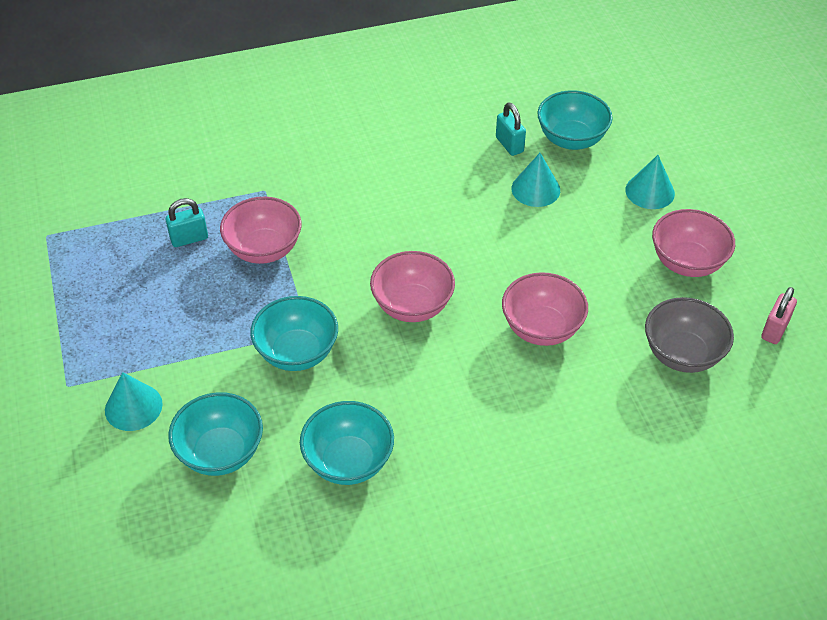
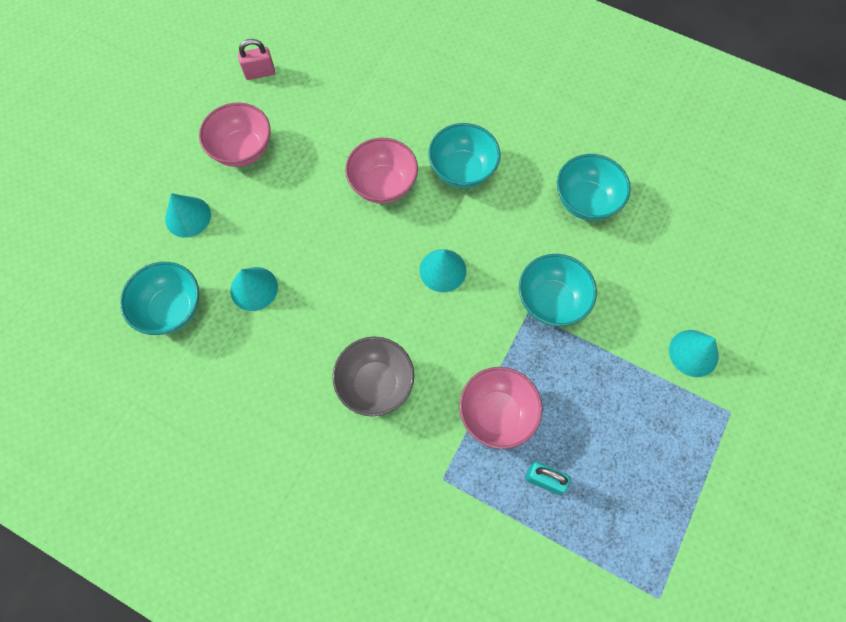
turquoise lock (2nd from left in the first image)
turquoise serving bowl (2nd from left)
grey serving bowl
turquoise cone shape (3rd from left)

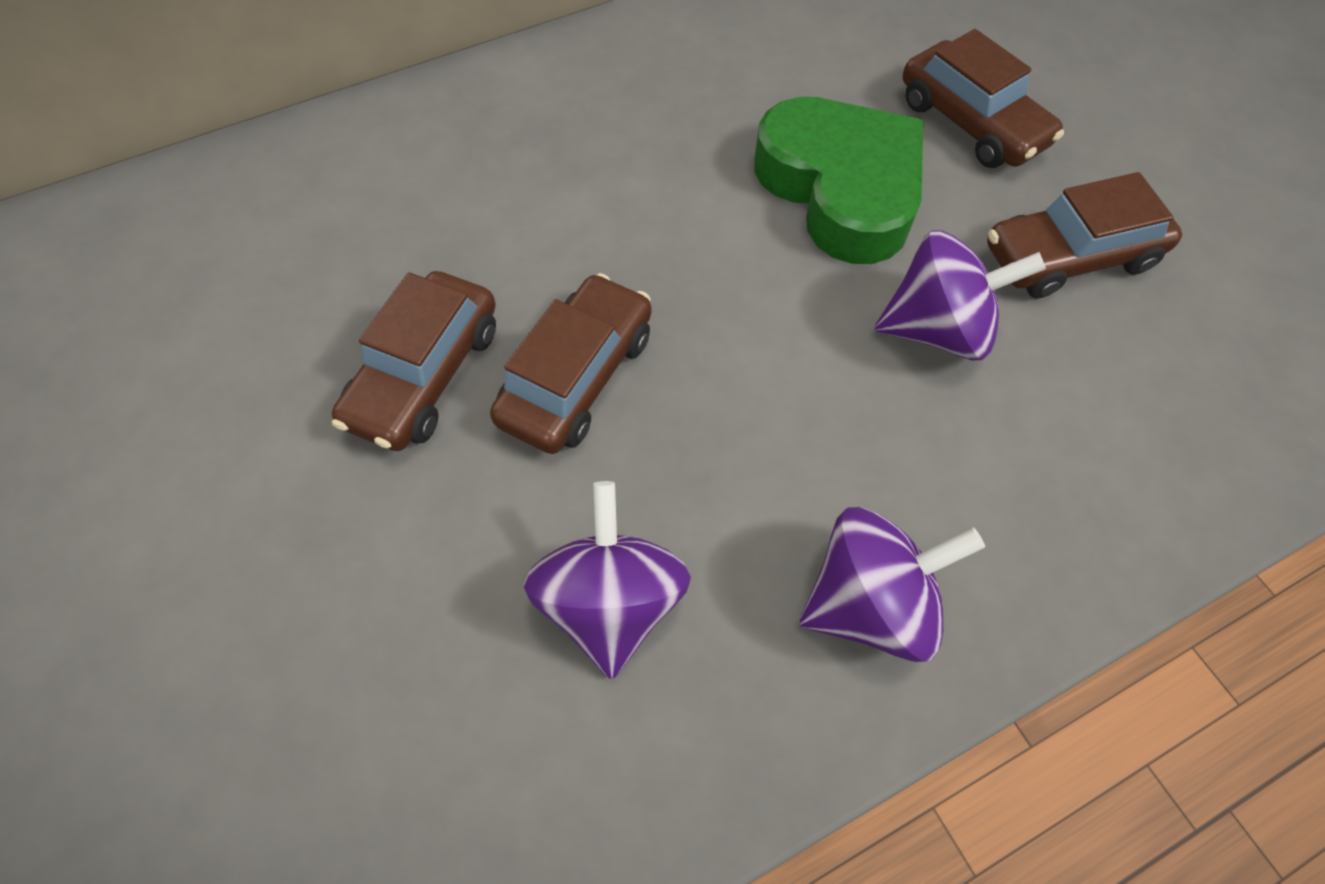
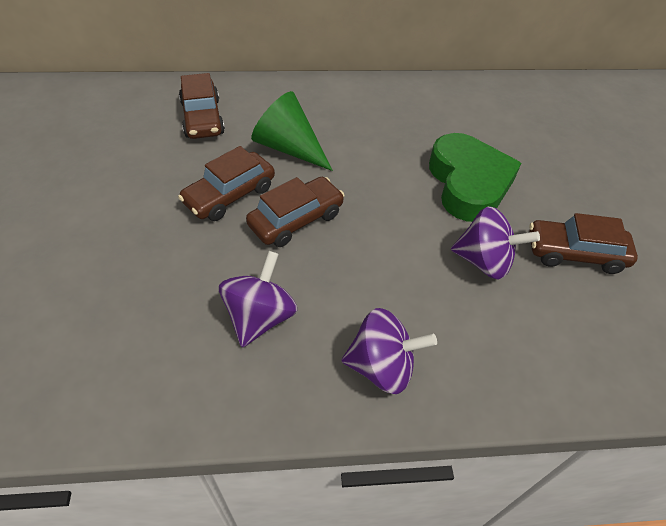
green cone shape
brown toy car (1st from left)

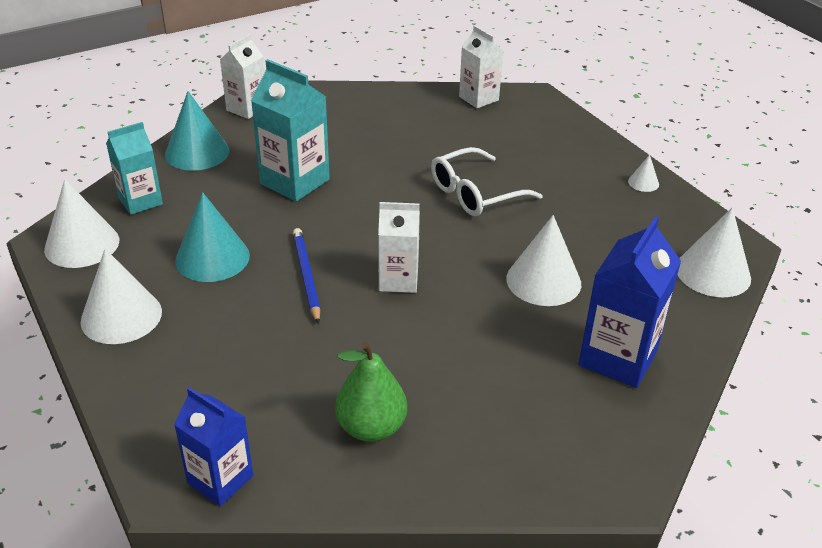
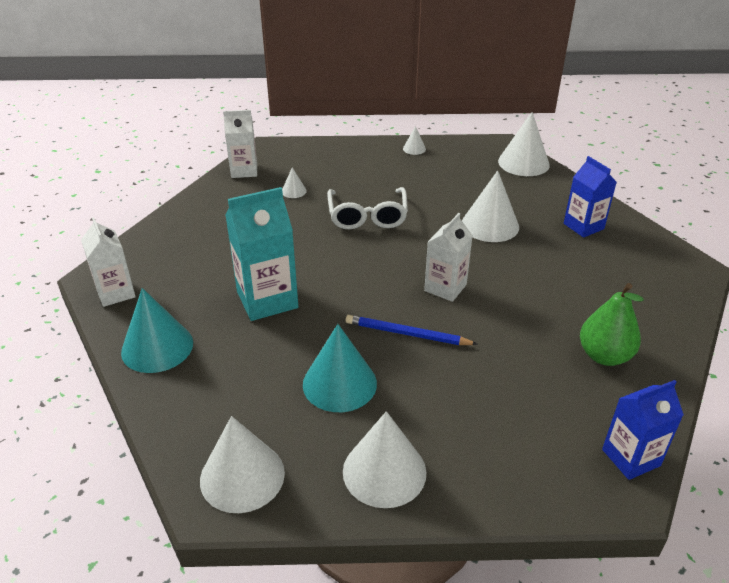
turquoise milk carton (1st from left in the first image)
snow-white cone shape (2nd from left)
royal blue milk carton (1st from left)

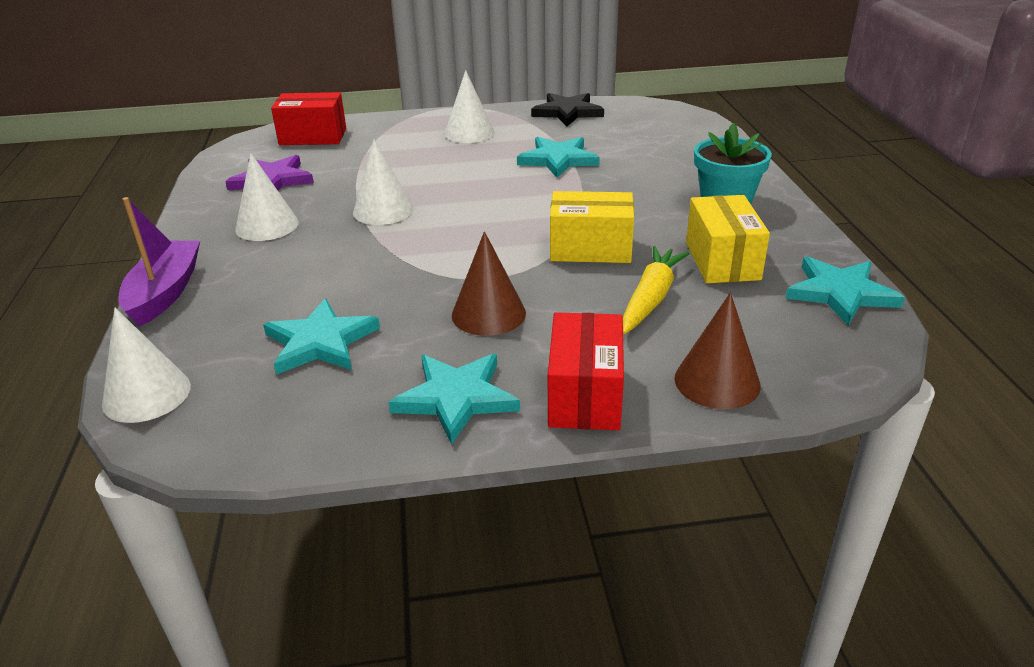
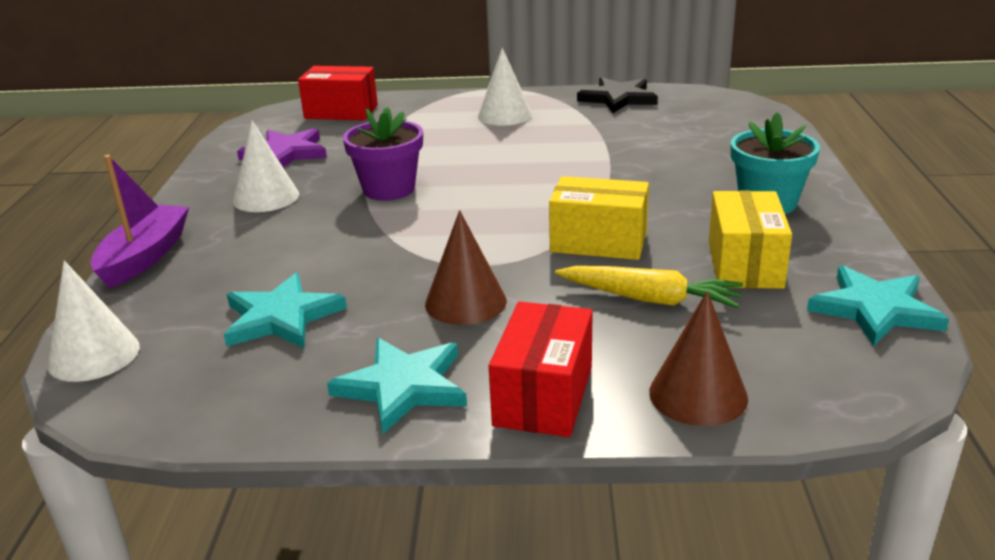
turquoise five-pointed star (3rd from left in the first image)
royal purple plant pot
yellow root vegetable

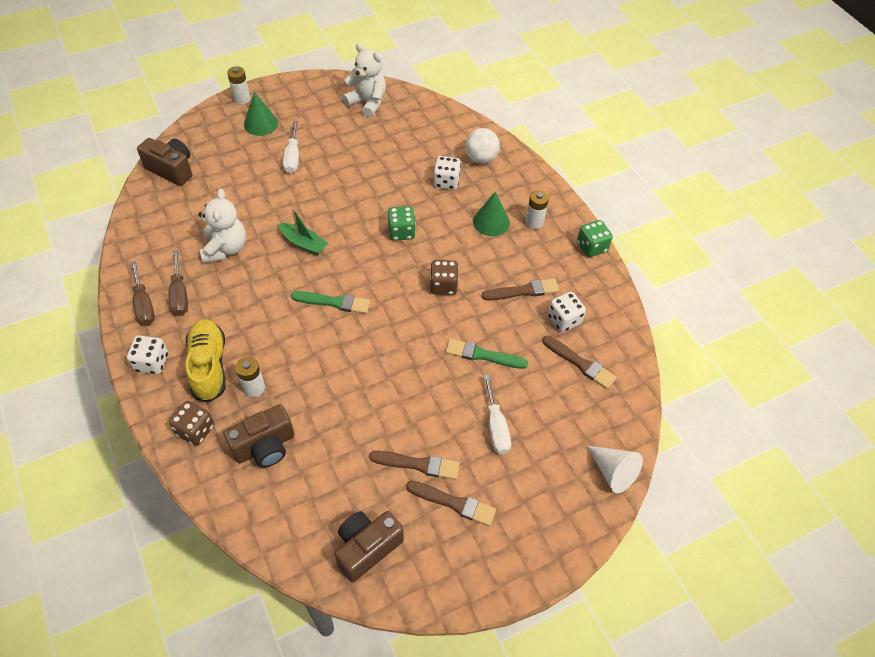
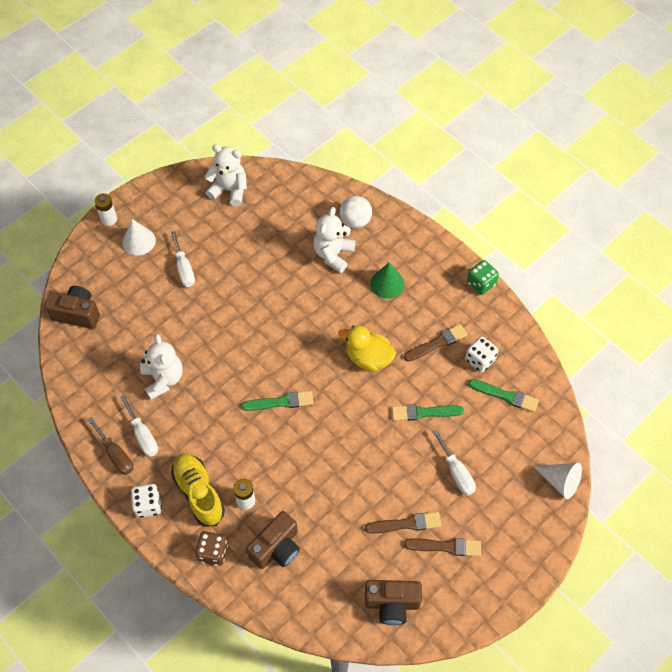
green toy boat
green dice (1st from left in the first image)
snow-white power cell (3rd from left in the first image)
yellow toy duck
snow-white teddy (3rd from left)
snow-white hand screwdriver (1st from left)
snow-white cone shape (1st from left)
green paintbrush (3rd from left)
brown compact camera (3rd from left)

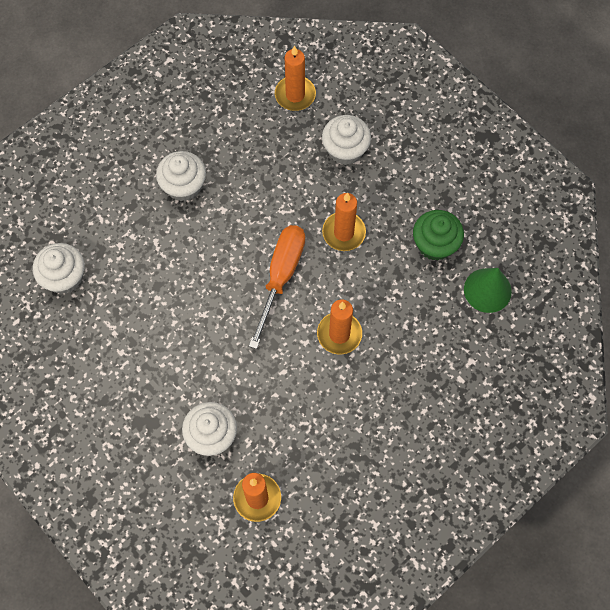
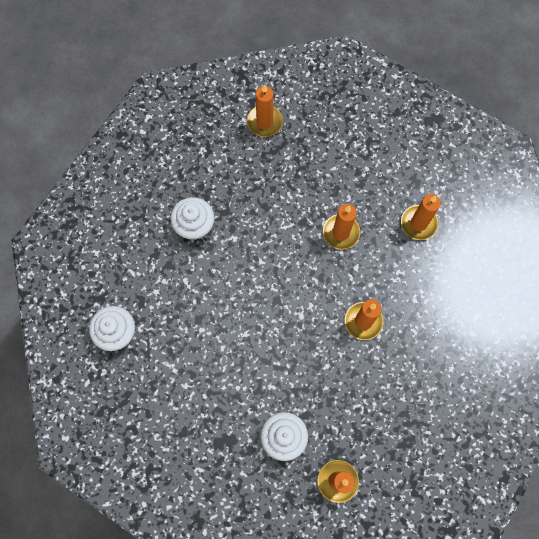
orange hand screwdriver
snow-white fairy cake (4th from left in the first image)
green cone shape
orange candle (5th from left)

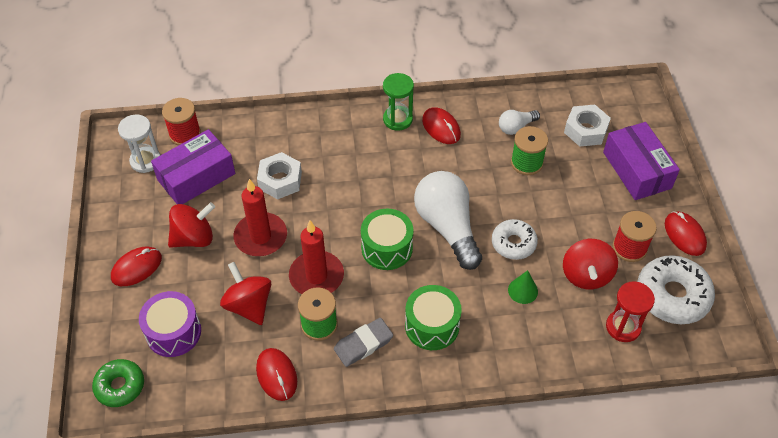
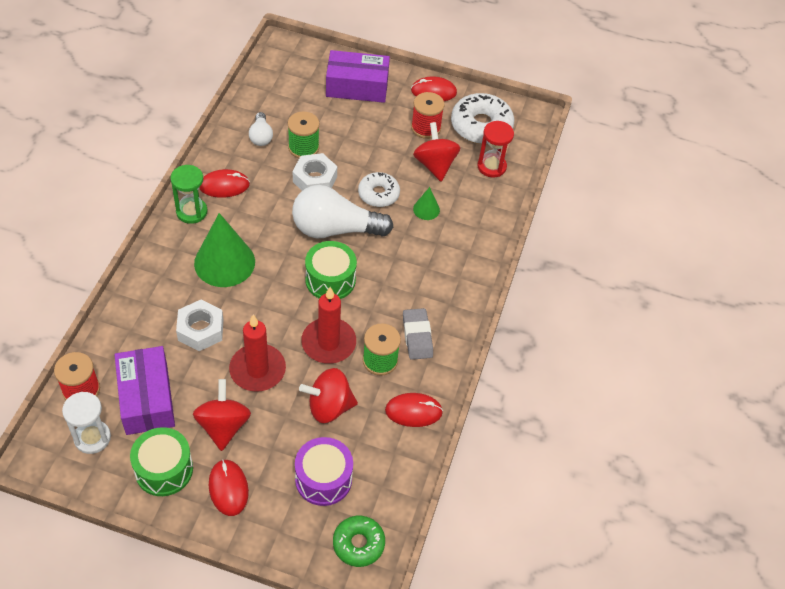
green cone shape (1st from left)
green drum (1st from left)
snow-white nut (2nd from left)
crimson toy top (3rd from left)

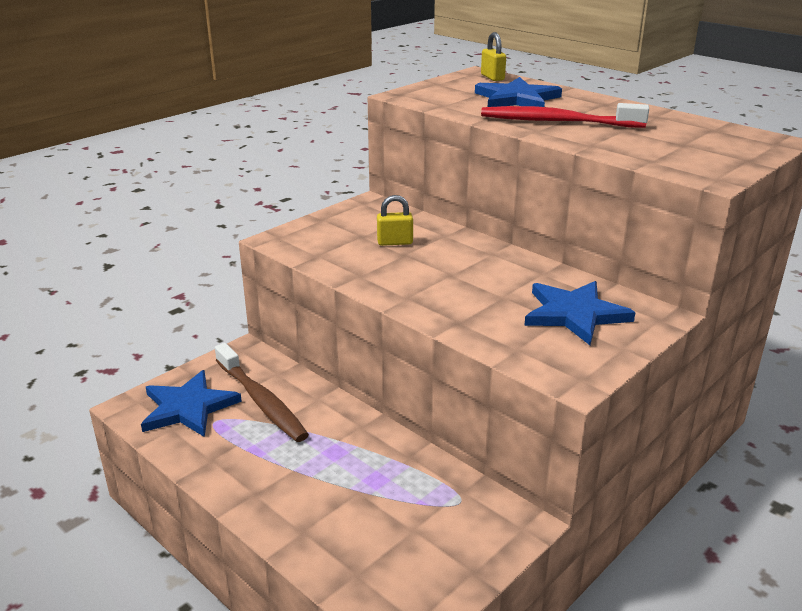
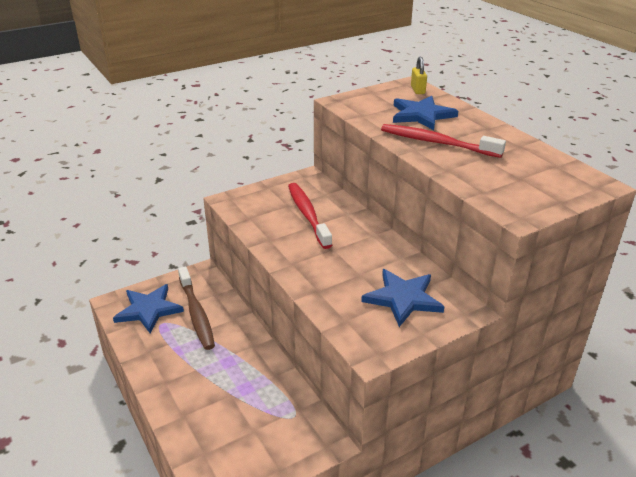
crimson tooth brush (1st from left)

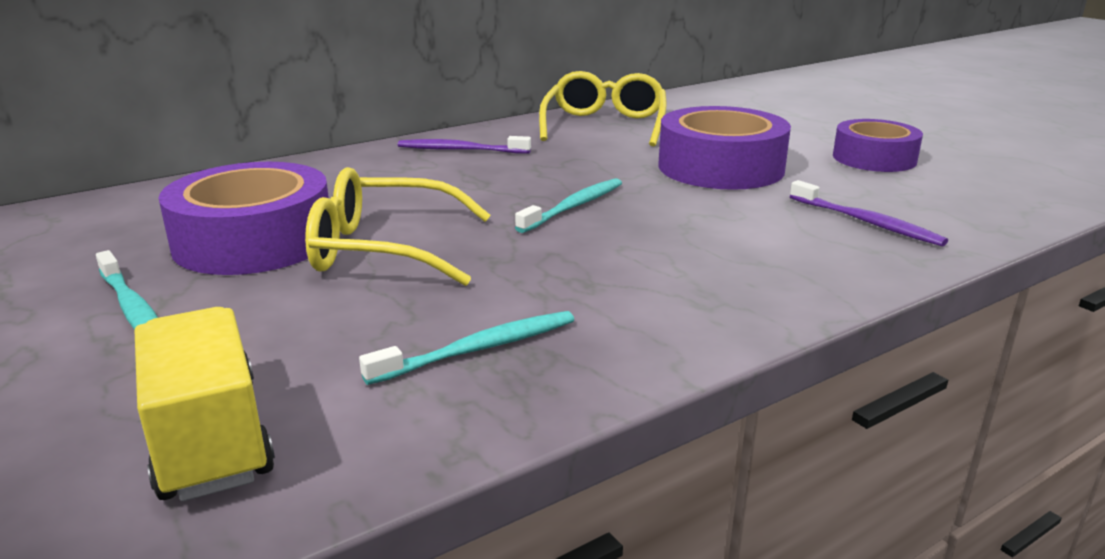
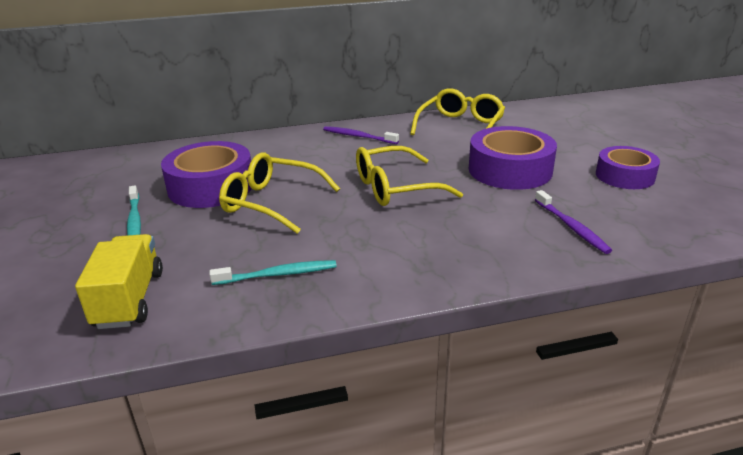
yellow spectacles (2nd from left)

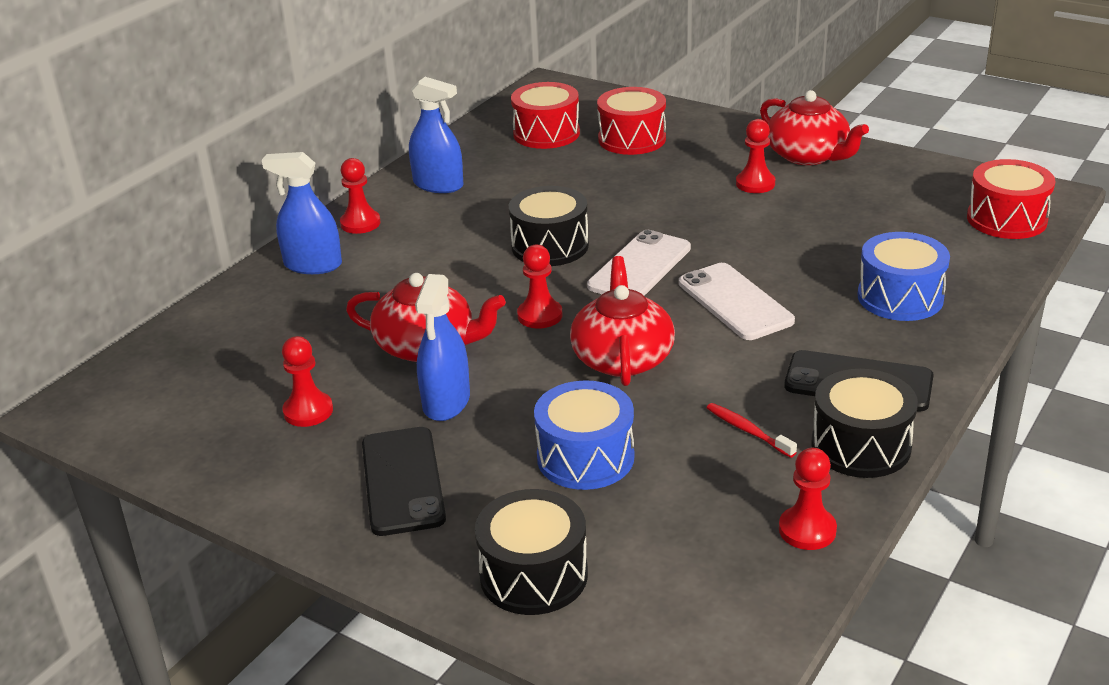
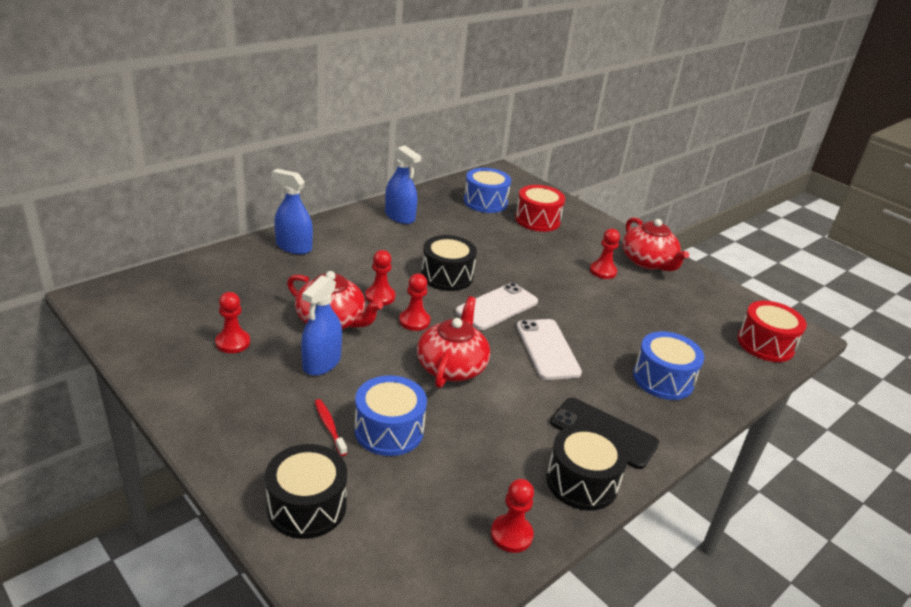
jet-black mobile phone (1st from left in the first image)
crimson game pawn (2nd from left)
crimson tooth brush
royal blue drum (2nd from left)

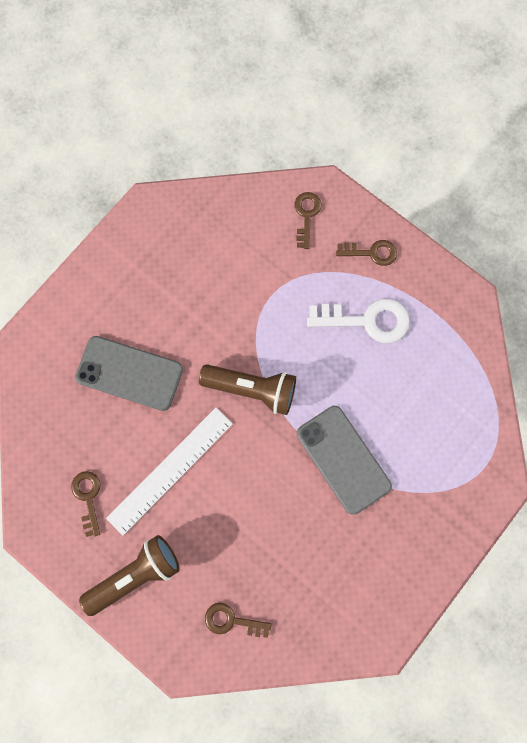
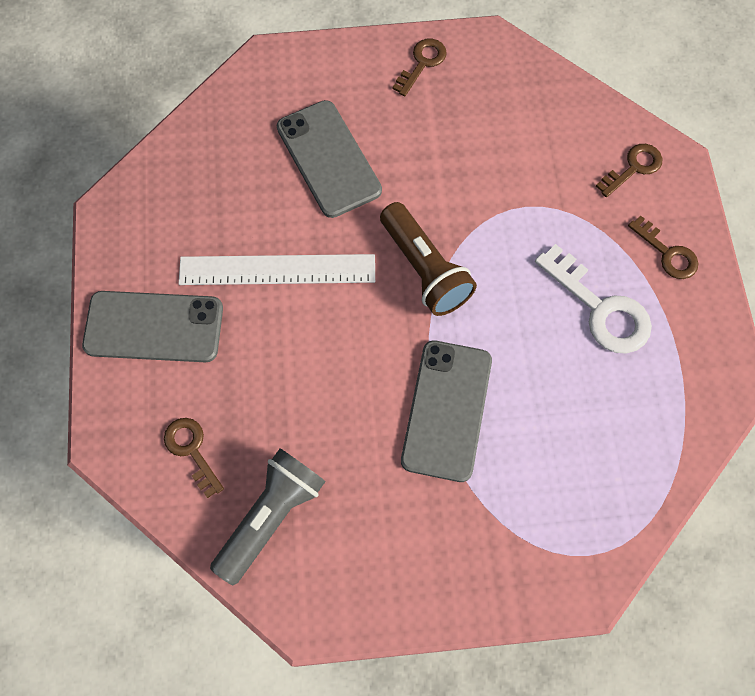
grey flashlight
brown door key (2nd from left)
grey mobile phone (1st from left)

